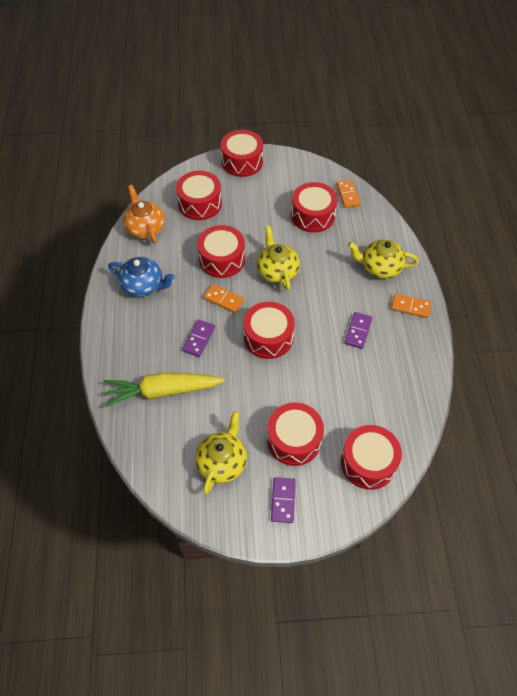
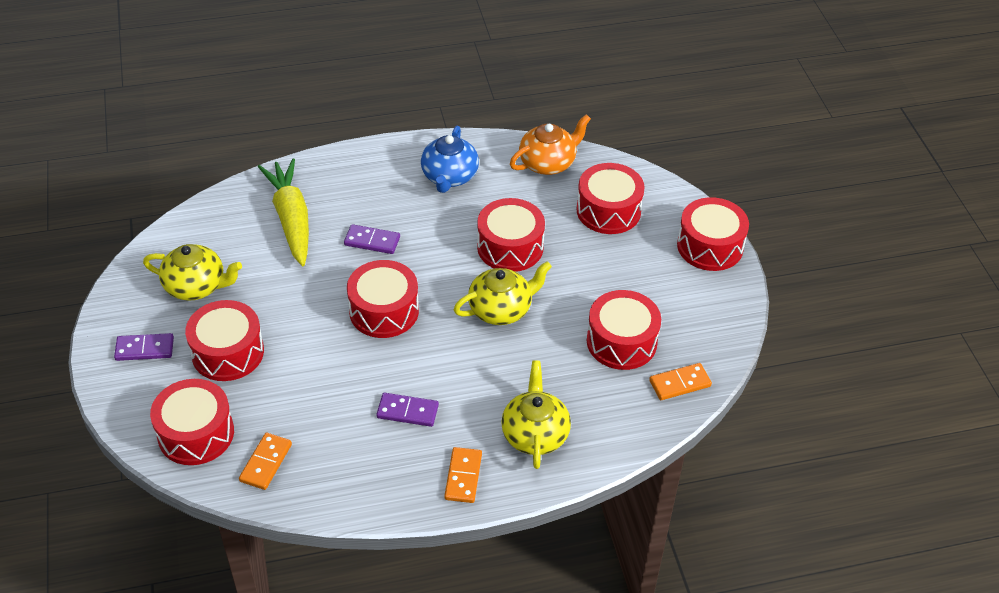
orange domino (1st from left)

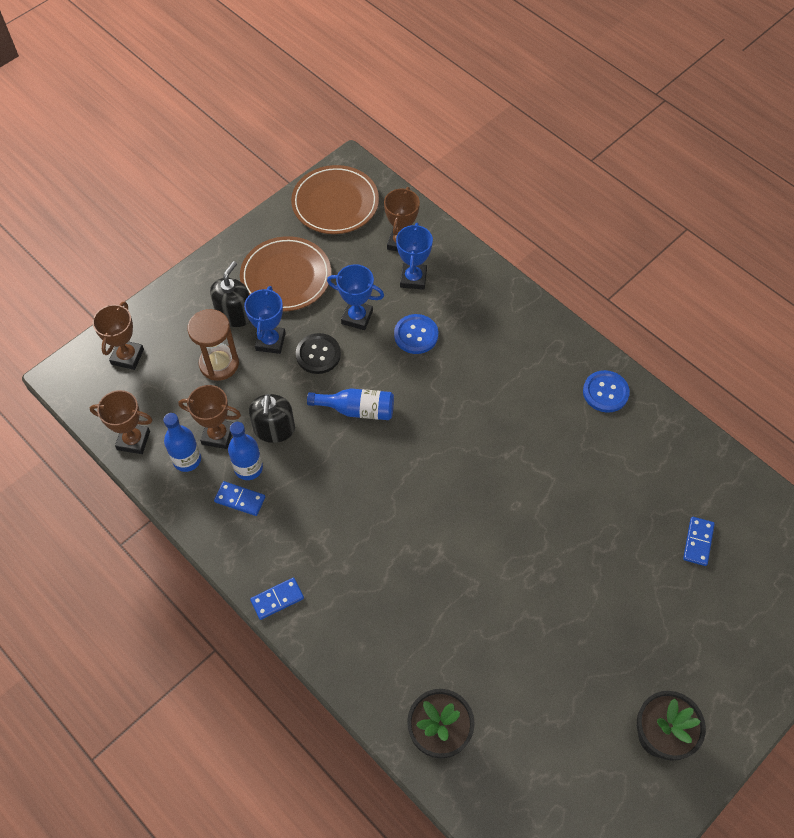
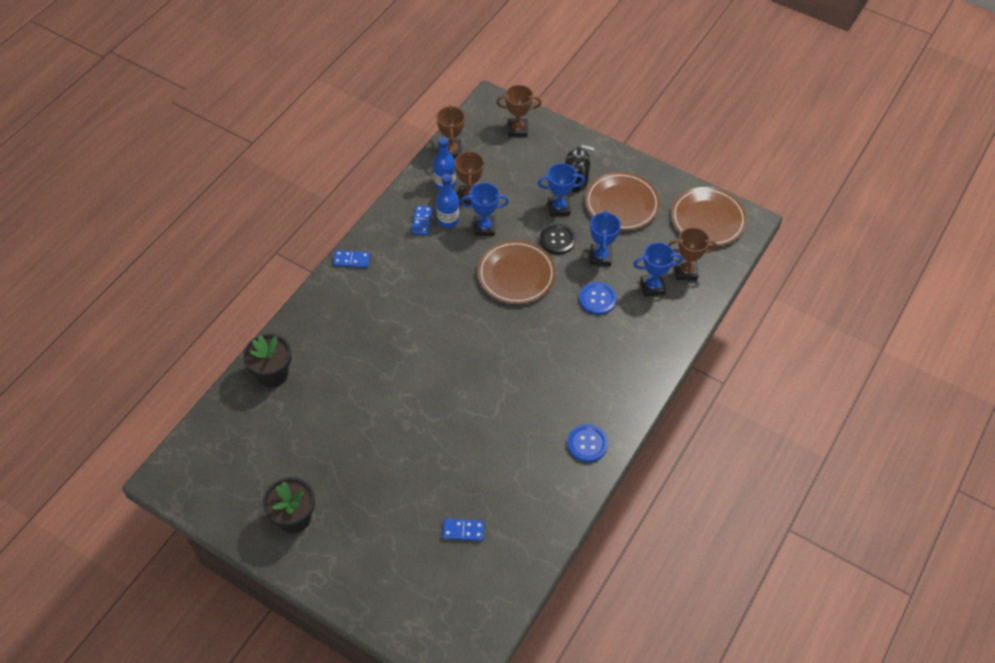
brown sand timer
royal blue prize cup (1st from left)
brown dinner plate (1st from left)
royal blue domino (1st from left)

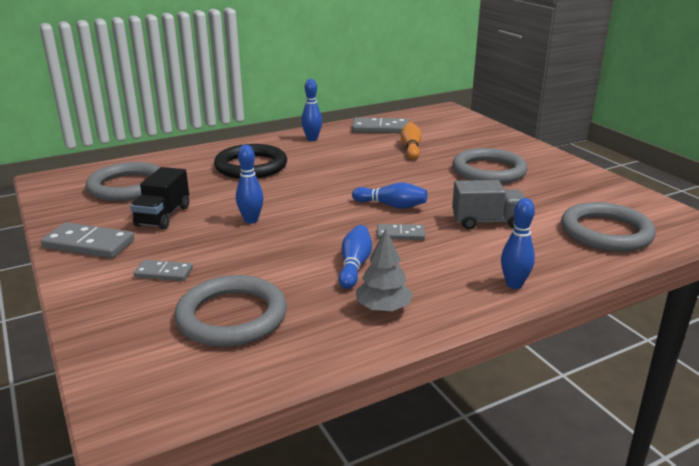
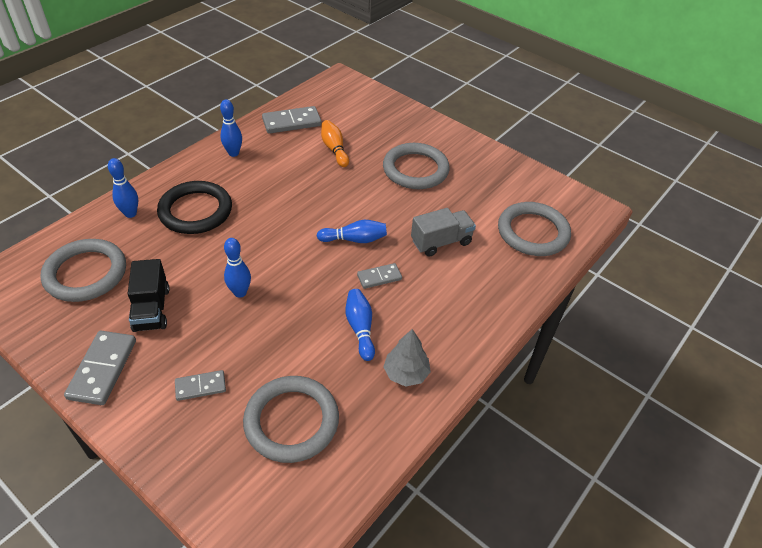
royal blue skittle (1st from left)
grey domino (1st from left)

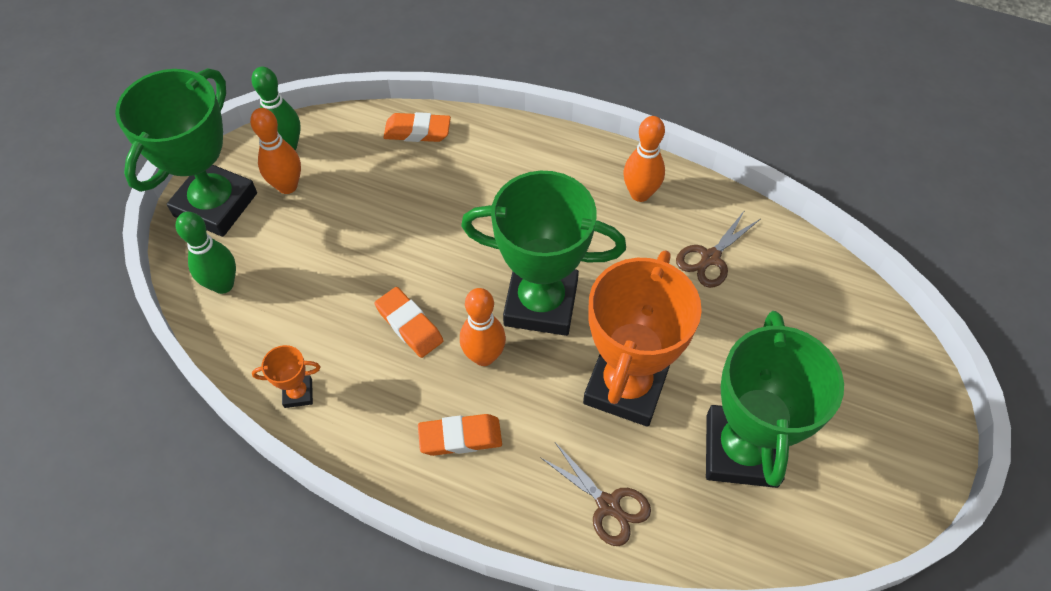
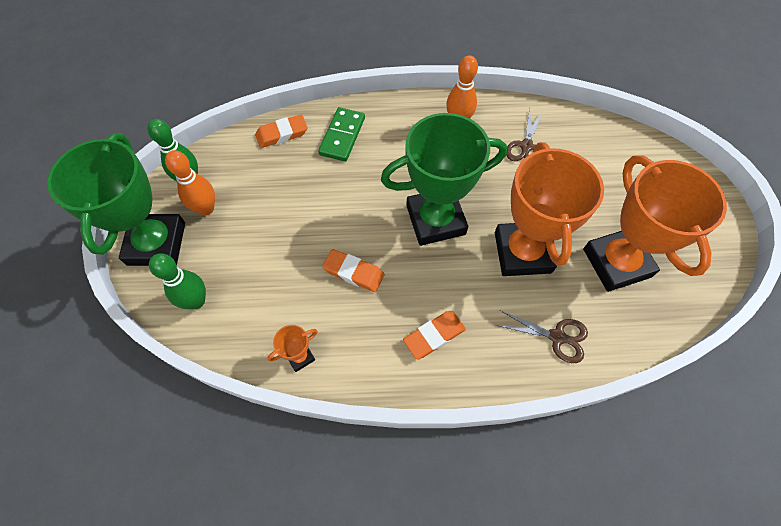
orange skittle (2nd from left in the first image)
green domino
orange prize cup (3rd from left)

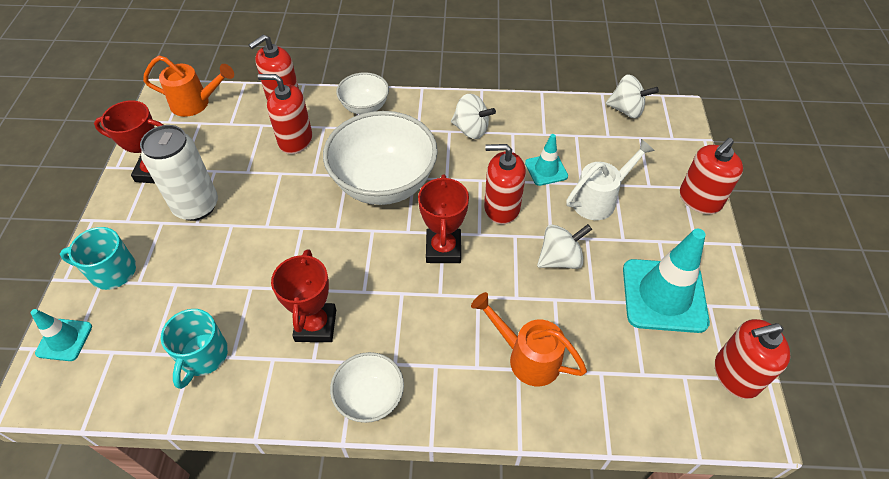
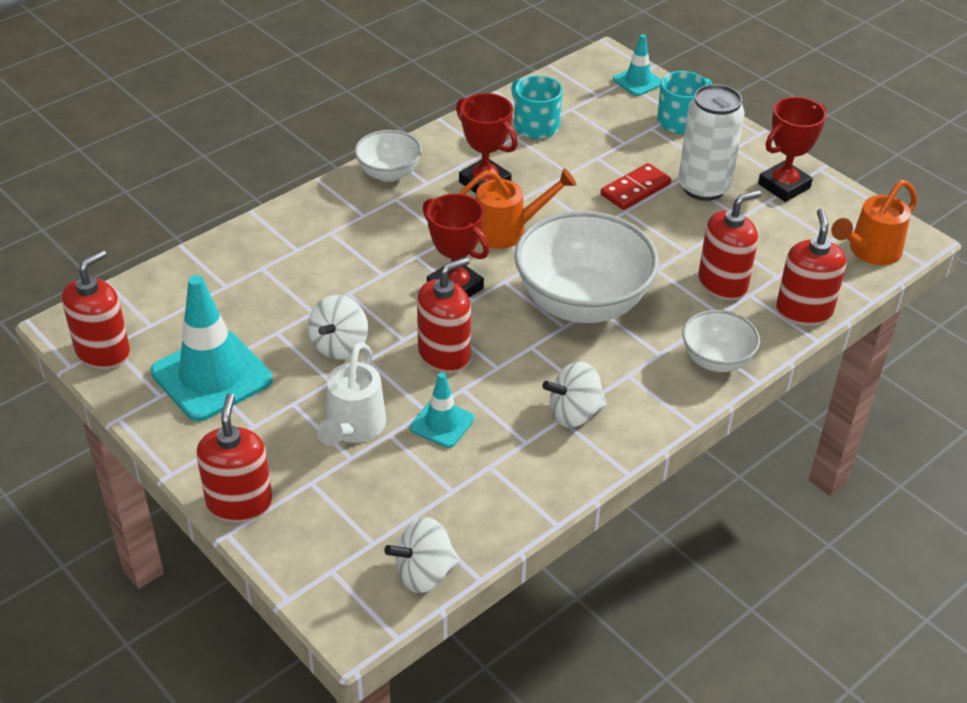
crimson domino
orange watering can (1st from left)

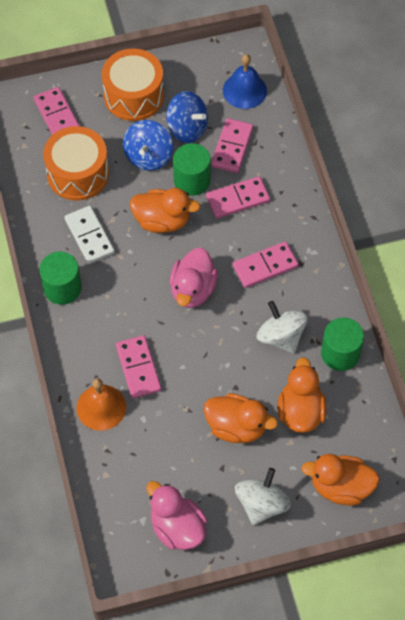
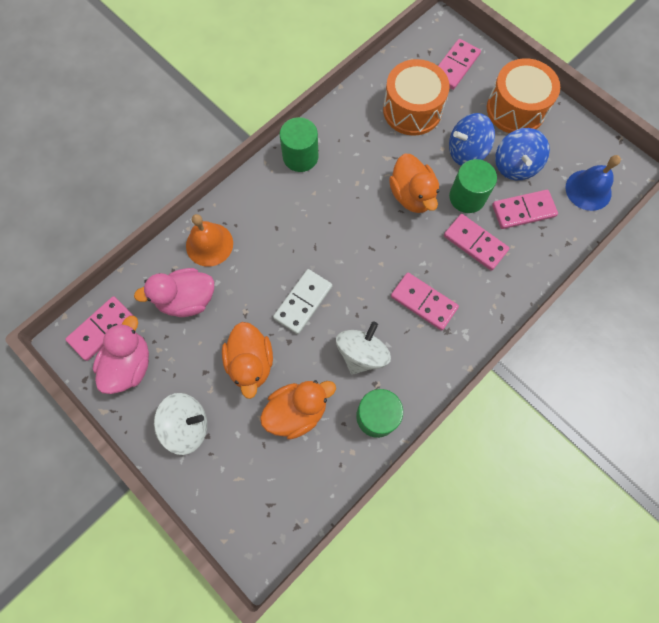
orange toy duck (4th from left in the first image)
snow-white domino
rosy domino (1st from left)
rosy toy duck (2nd from left)

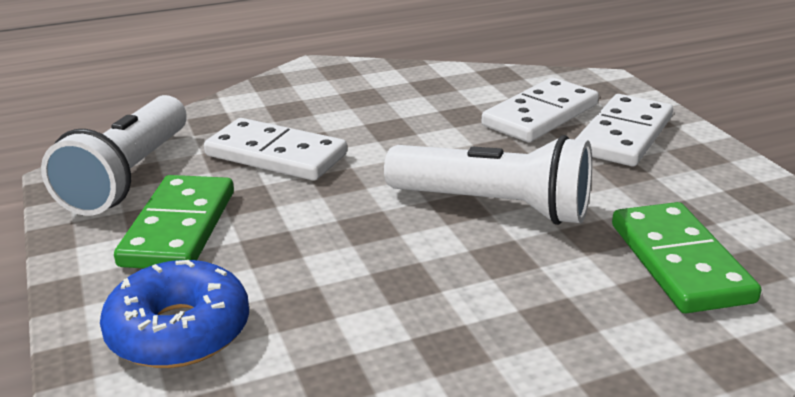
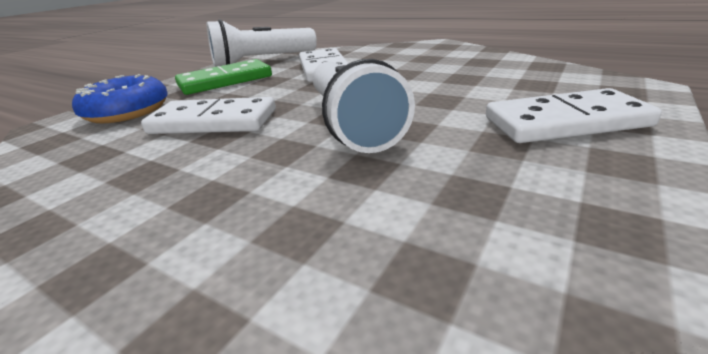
green domino (2nd from left in the first image)
snow-white domino (1st from left)

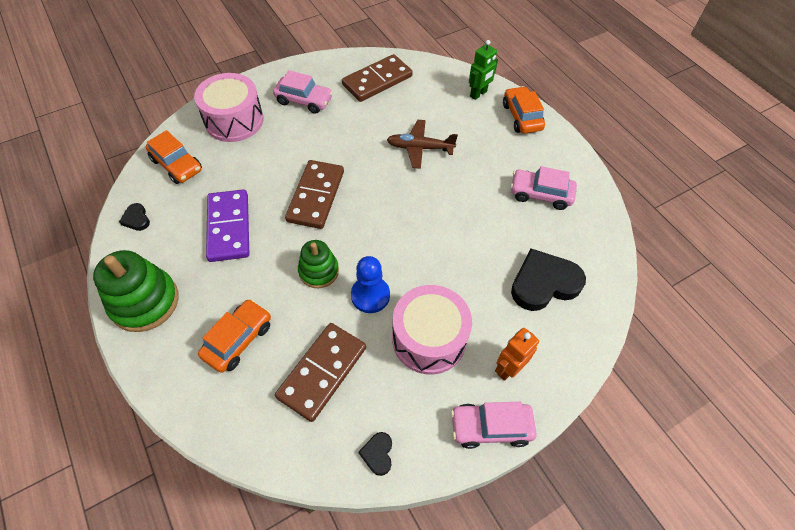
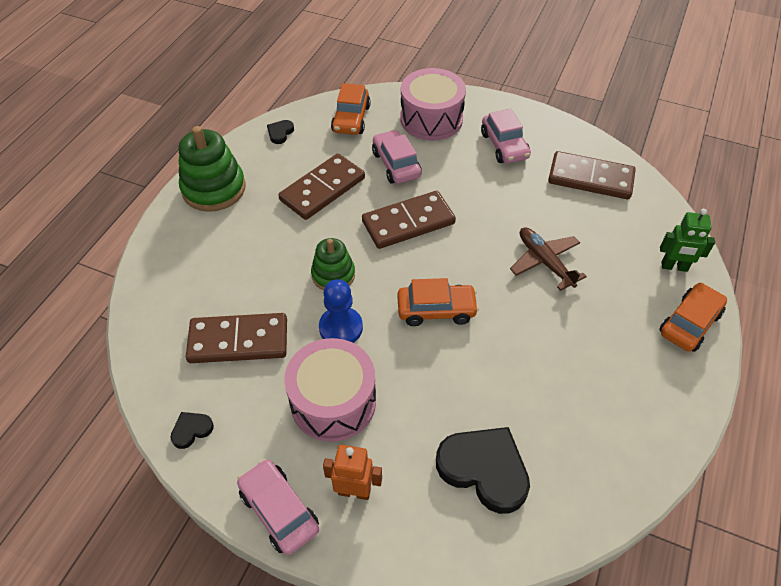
orange toy car (2nd from left)
rosy toy car (2nd from left)
brown domino (2nd from left)

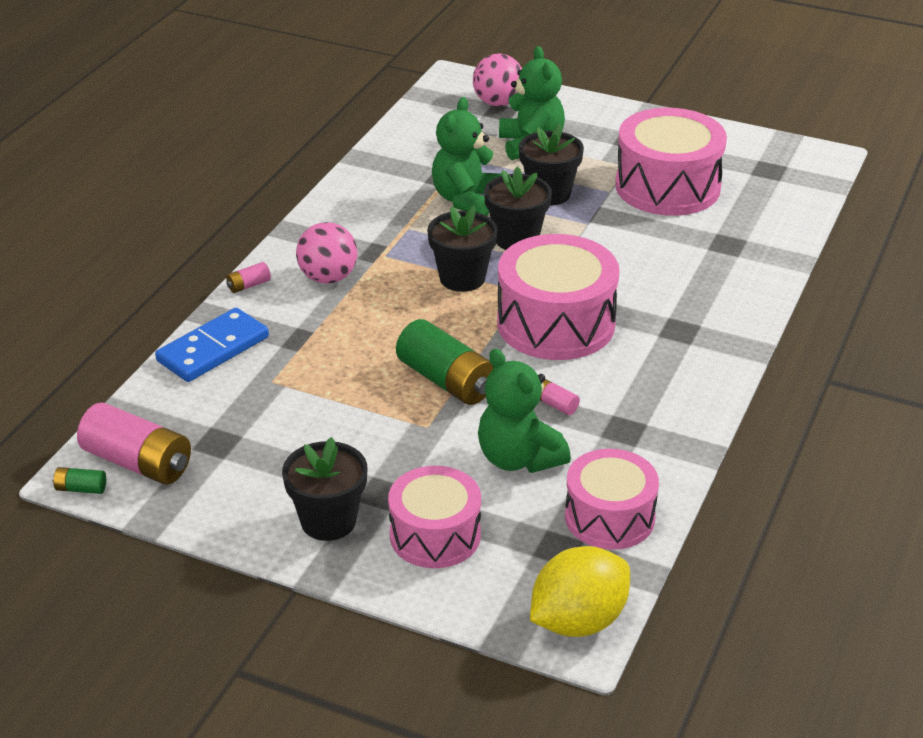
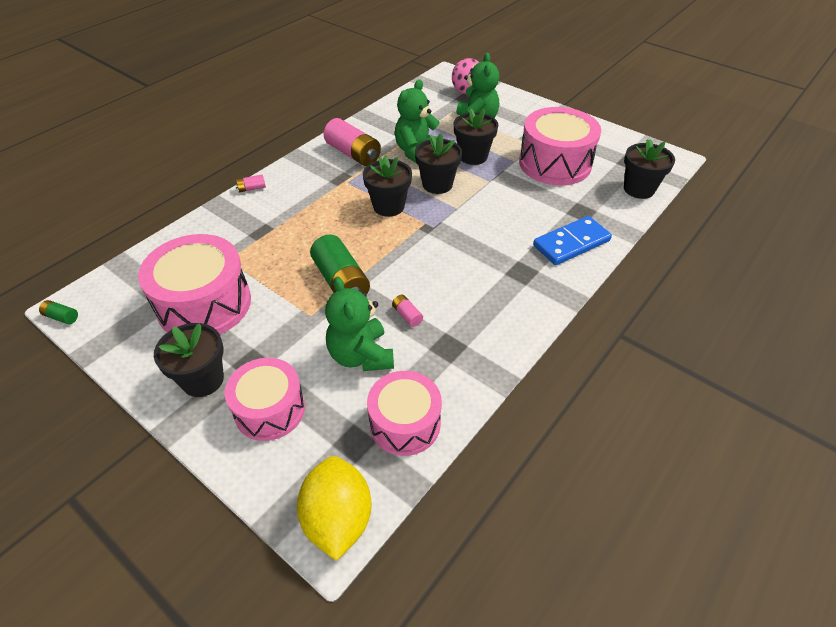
rosy ball (1st from left in the first image)
jet-black plant pot (5th from left)
rosy power cell (2nd from left)
royal blue domino
rosy drum (1st from left)
yellow toy lemon

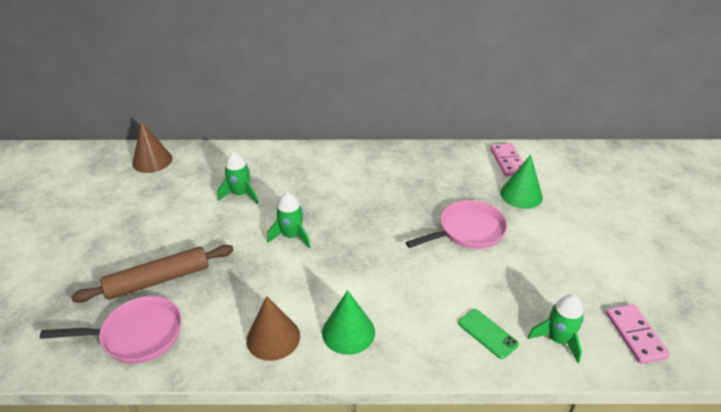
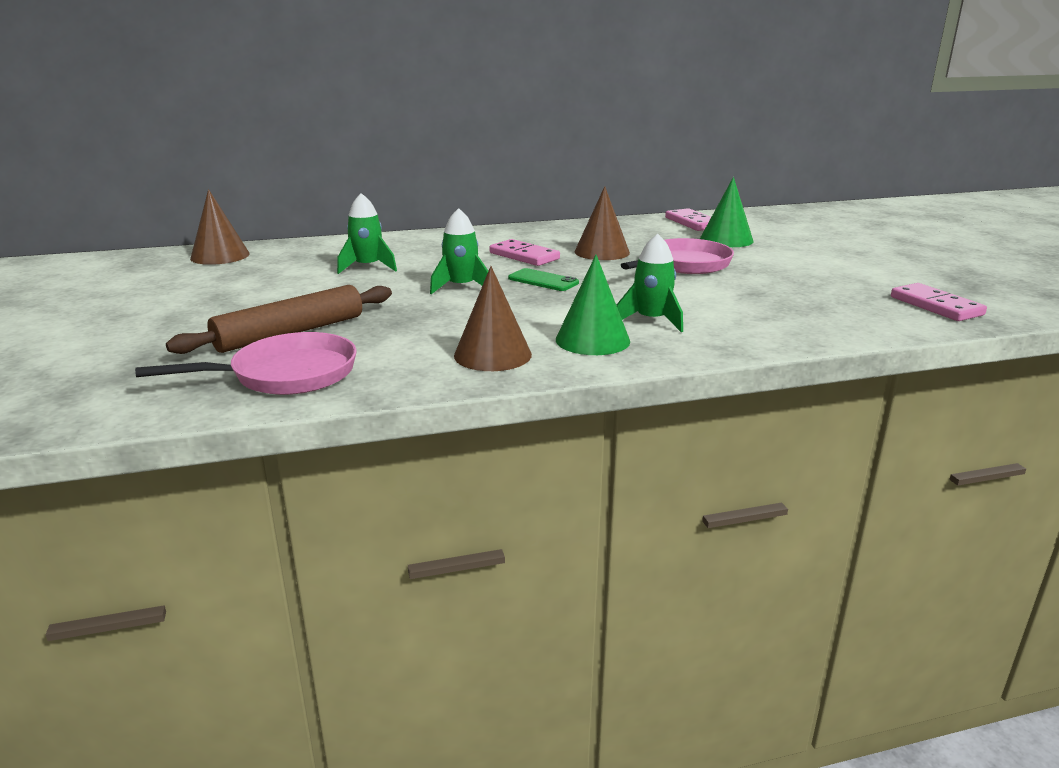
rosy domino (1st from left)
brown cone shape (3rd from left)
green mobile phone
green rocket (3rd from left)

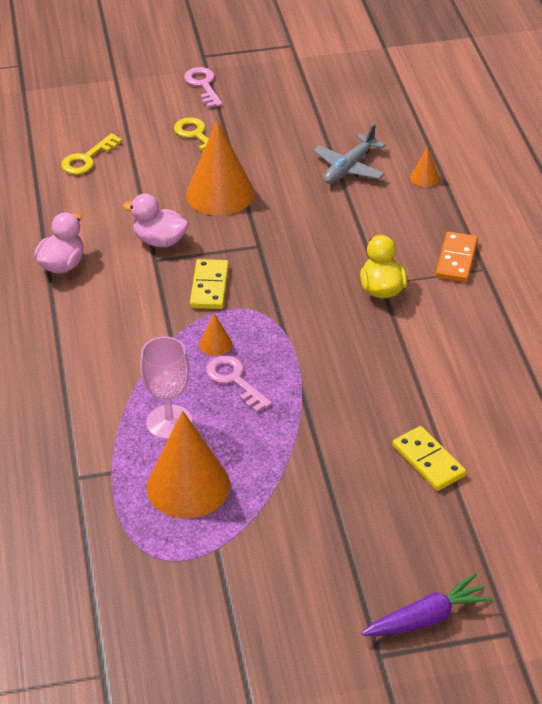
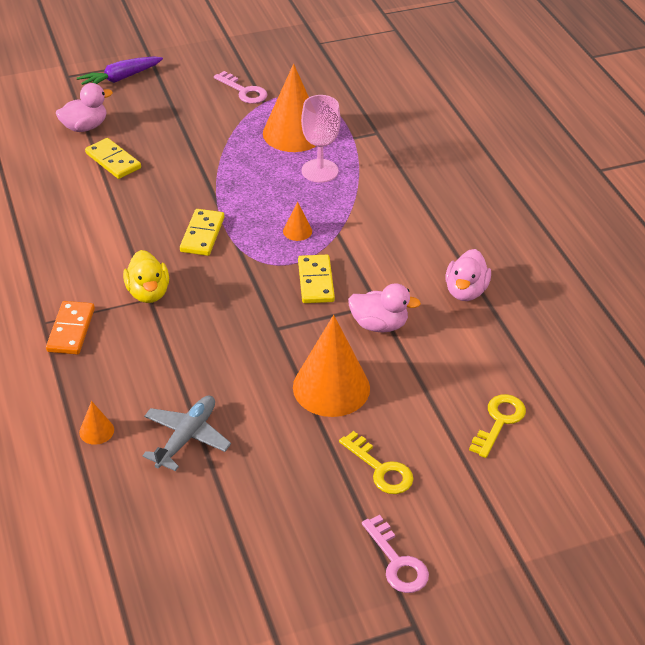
rosy toy duck (1st from left)
yellow domino (2nd from left)
rosy door key (1st from left)

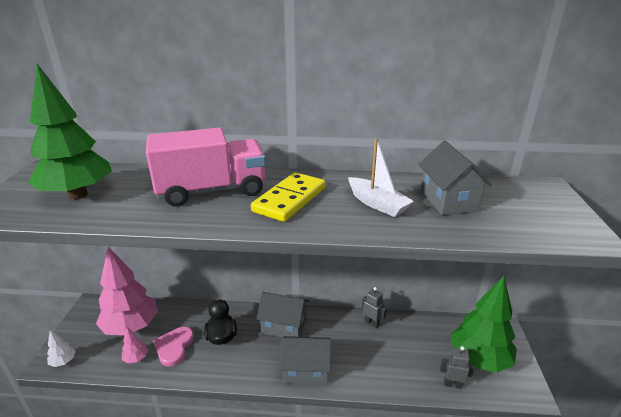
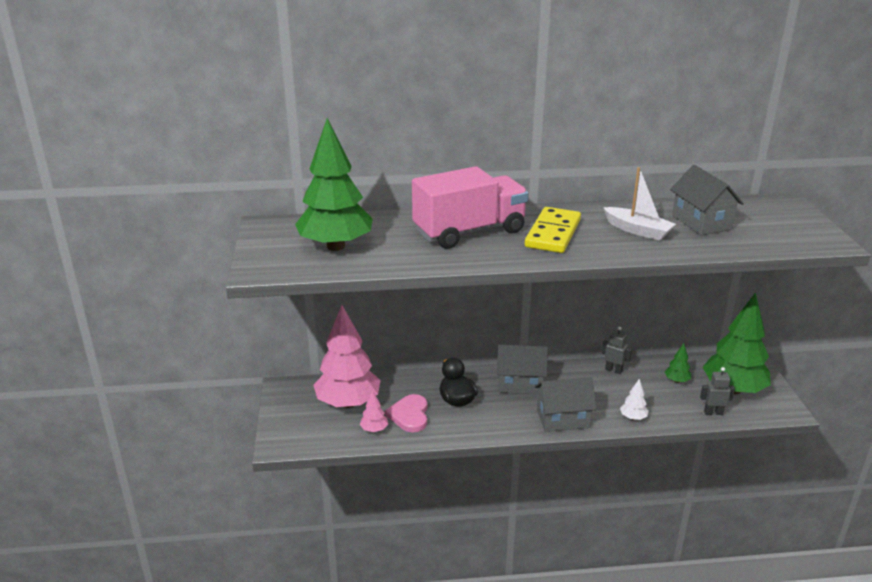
green toy tree (2nd from left)
snow-white toy tree

